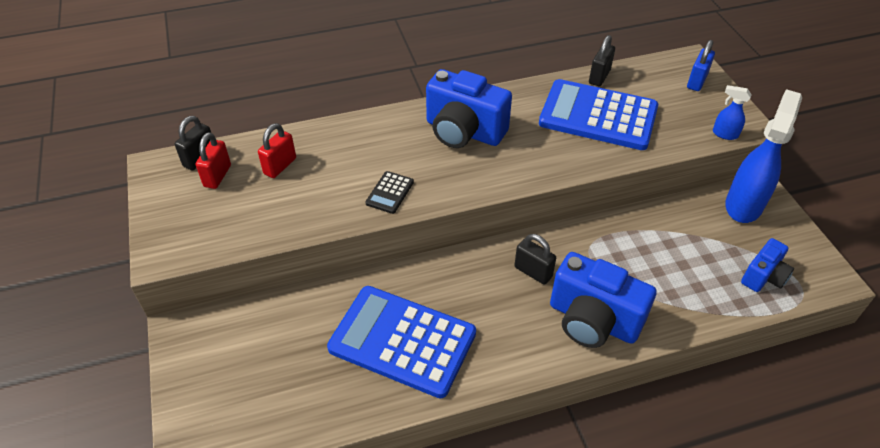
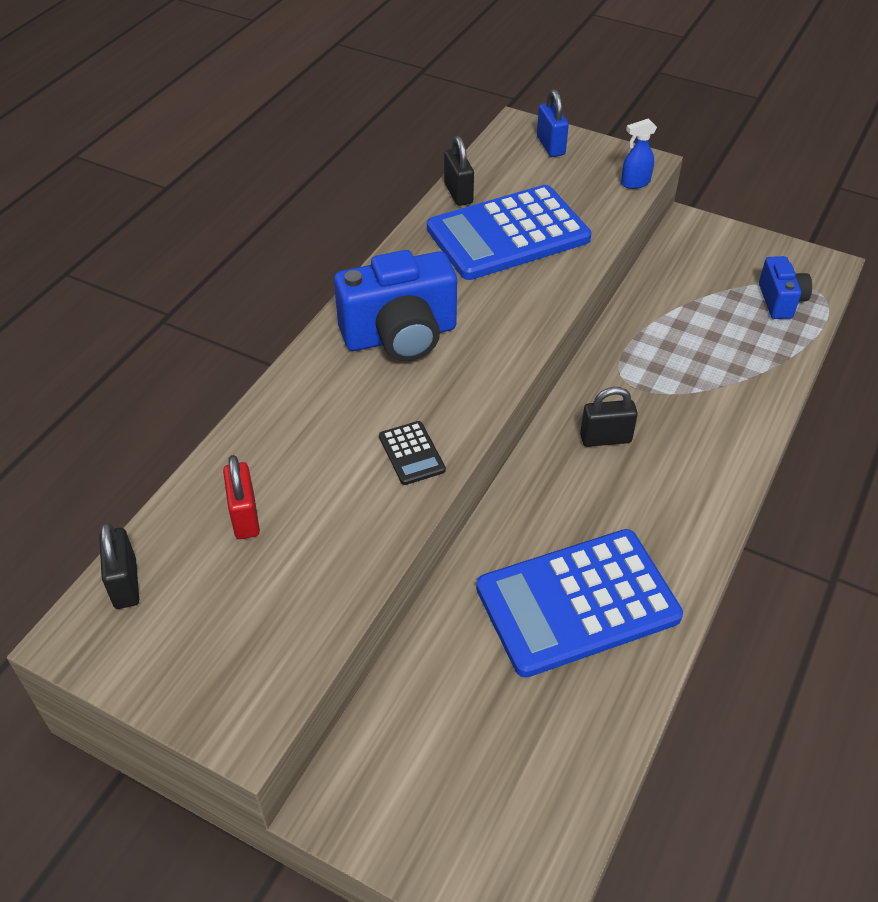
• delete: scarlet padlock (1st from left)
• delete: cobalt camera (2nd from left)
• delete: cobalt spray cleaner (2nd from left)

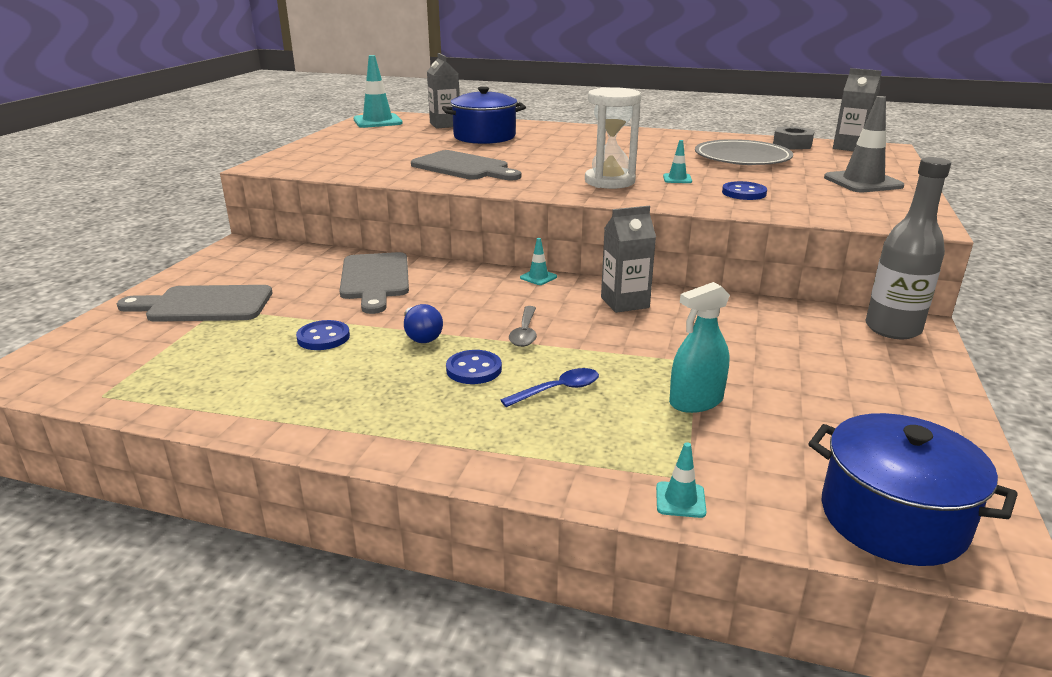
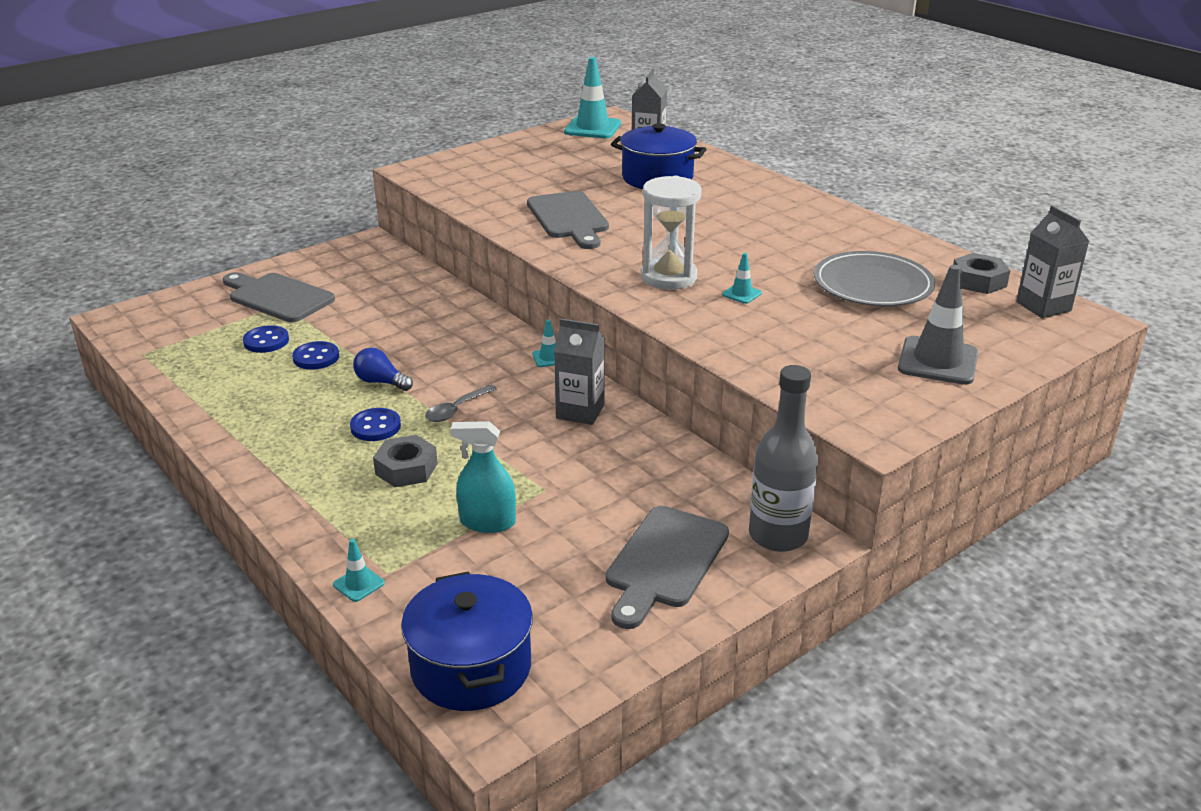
• move: cobalt button (3rd from left in the first image) to cobalt button (1st from left)
• rotate: cobalt light bulb 105 degrees clockwise
• replace: cobalt spoon to gray nut (1st from left)
• move: gray bread board (2nd from left in the first image) to gray bread board (3rd from left)

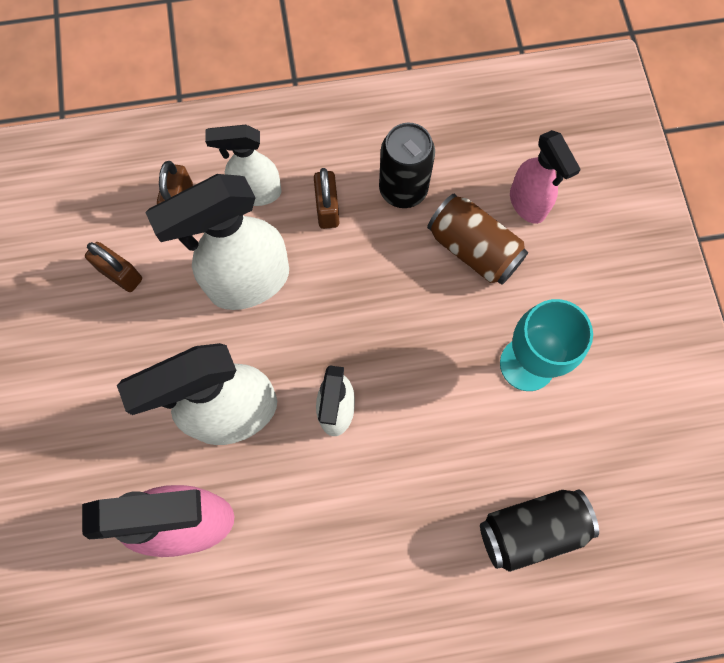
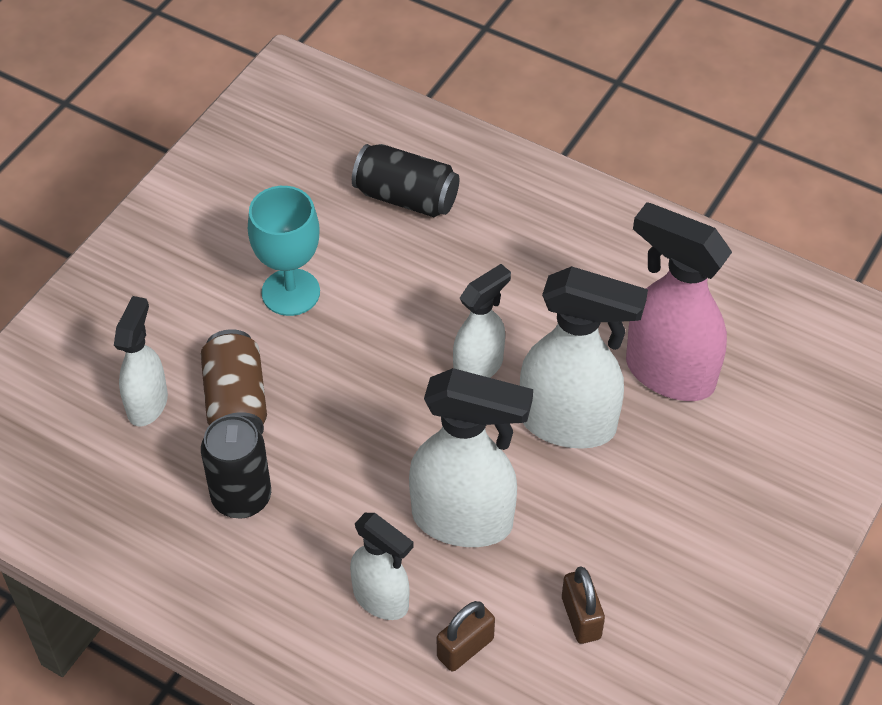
• recolor: rose-pink spray cleaner (2nd from left) to snow-white spray cleaner (1st from left)
• delete: dark brown padlock (3rd from left)

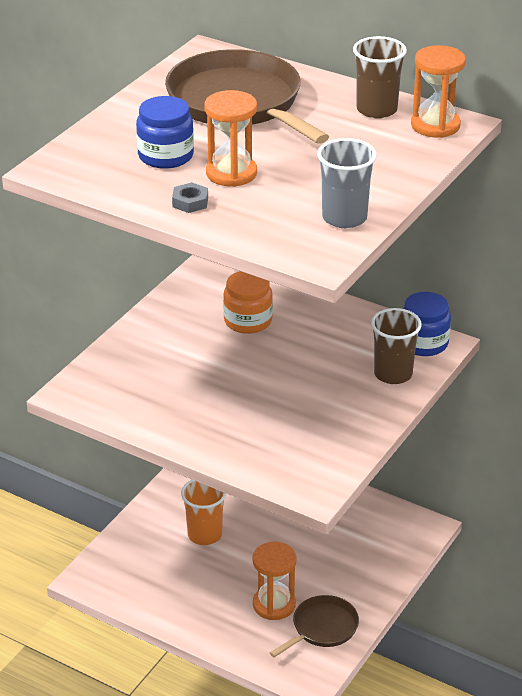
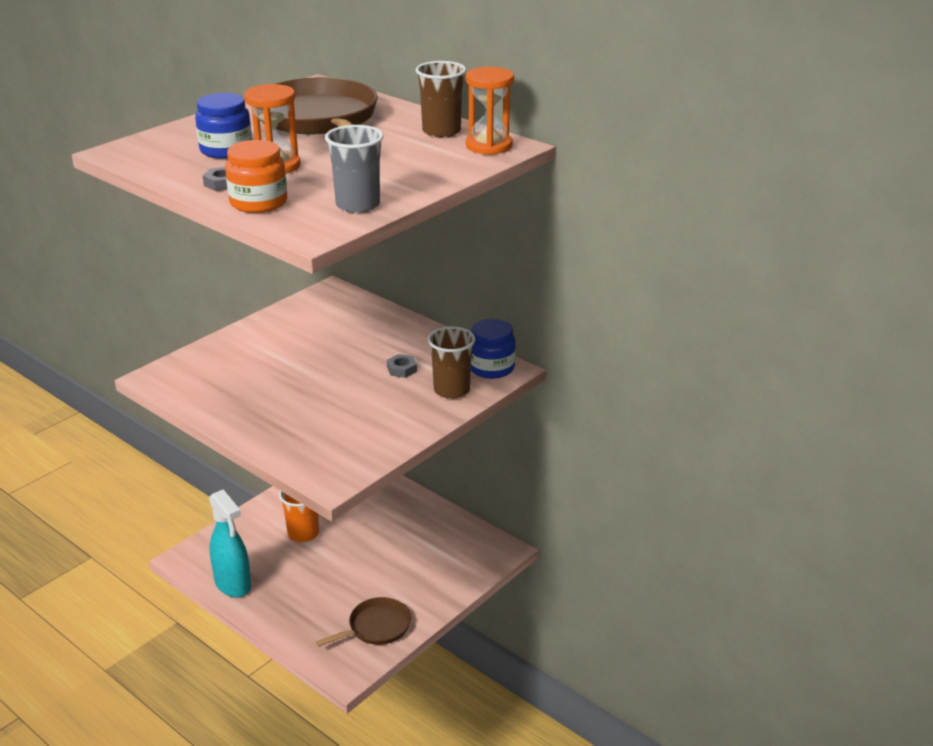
• insert: aqua spray cleaner
• move: orange preserve jar
• insert: gray nut (2nd from left)
• delete: orange sandglass (2nd from left)

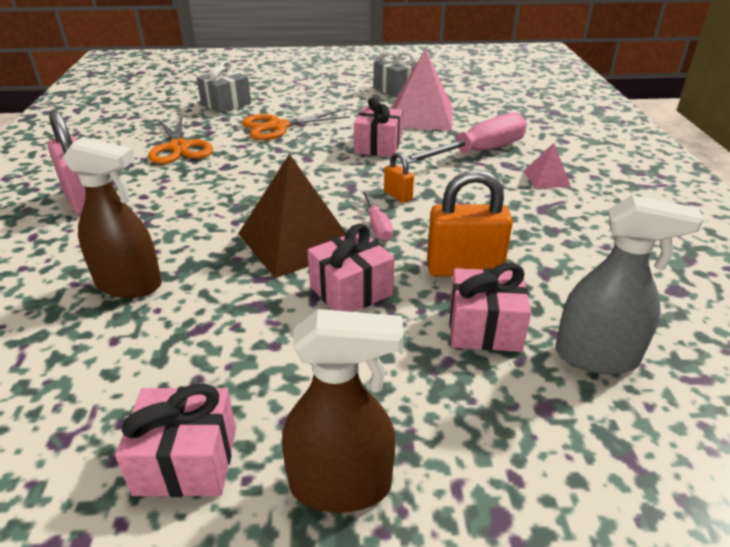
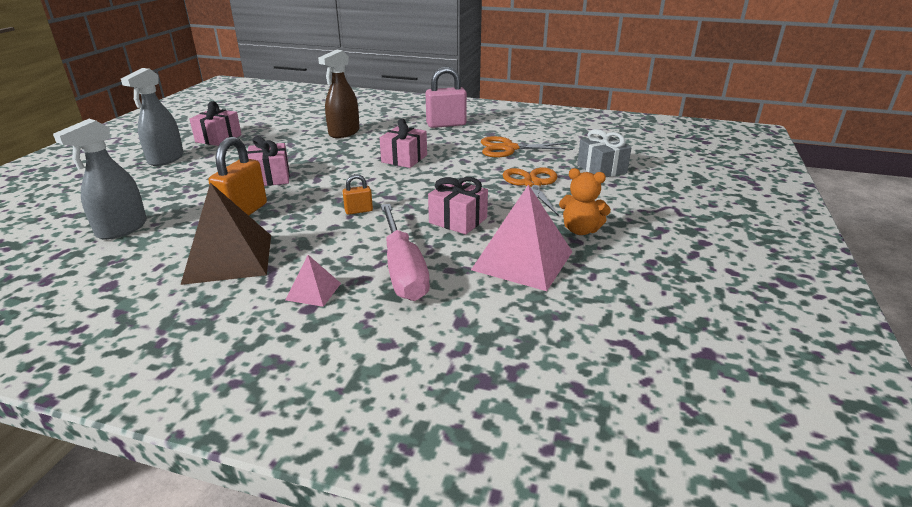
• recolor: dark brown spray cleaner (2nd from left) to gray spray cleaner (2nd from left)
• move: dark brown solid pyramid
• move: rose-pink wrapped gift (4th from left in the first image) to rose-pink wrapped gift (3rd from left)
• insert: orange stuffed bear
• delete: rose-pink screwdriver (1st from left)
• delete: gray wrapped gift (2nd from left)

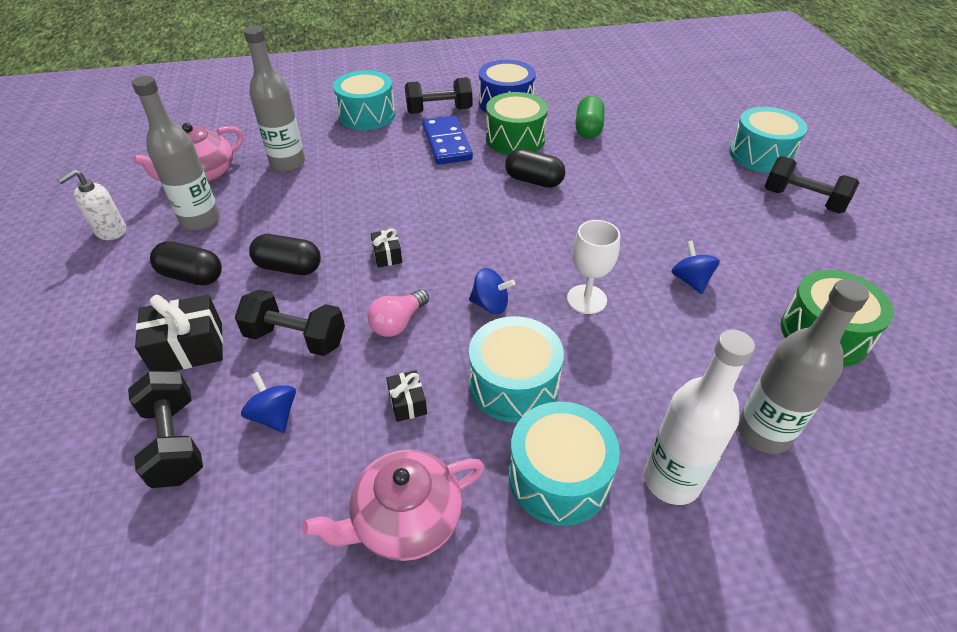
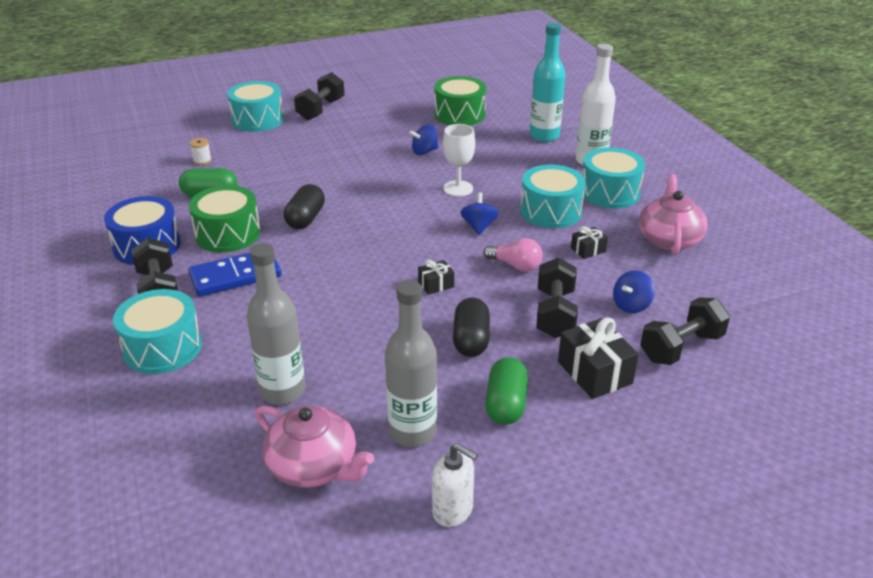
• insert: snow-white bobbin
• recolor: ebony capsule (1st from left) to green capsule (2nd from left)
• recolor: gray bottle (3rd from left) to aqua bottle
• rotate: rose-pink teapot (2nd from left) 135 degrees counterclockwise

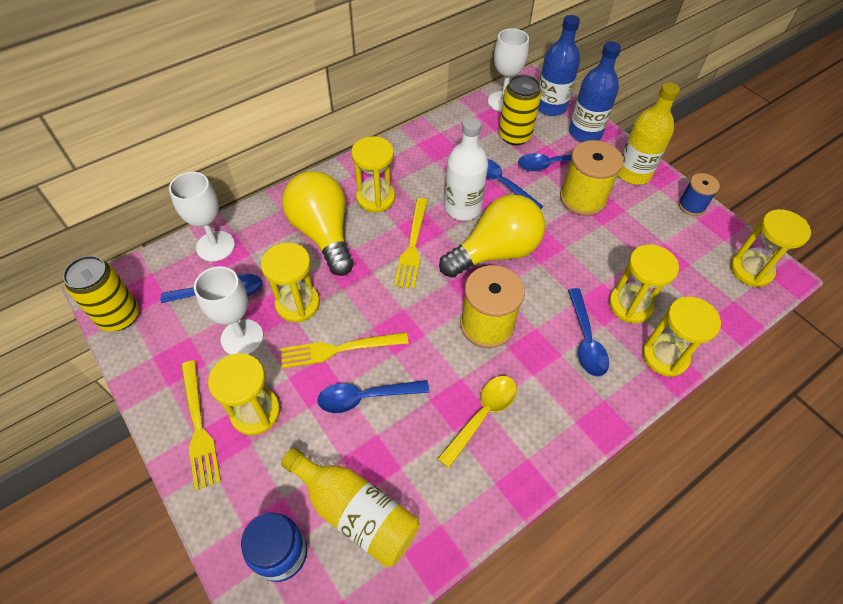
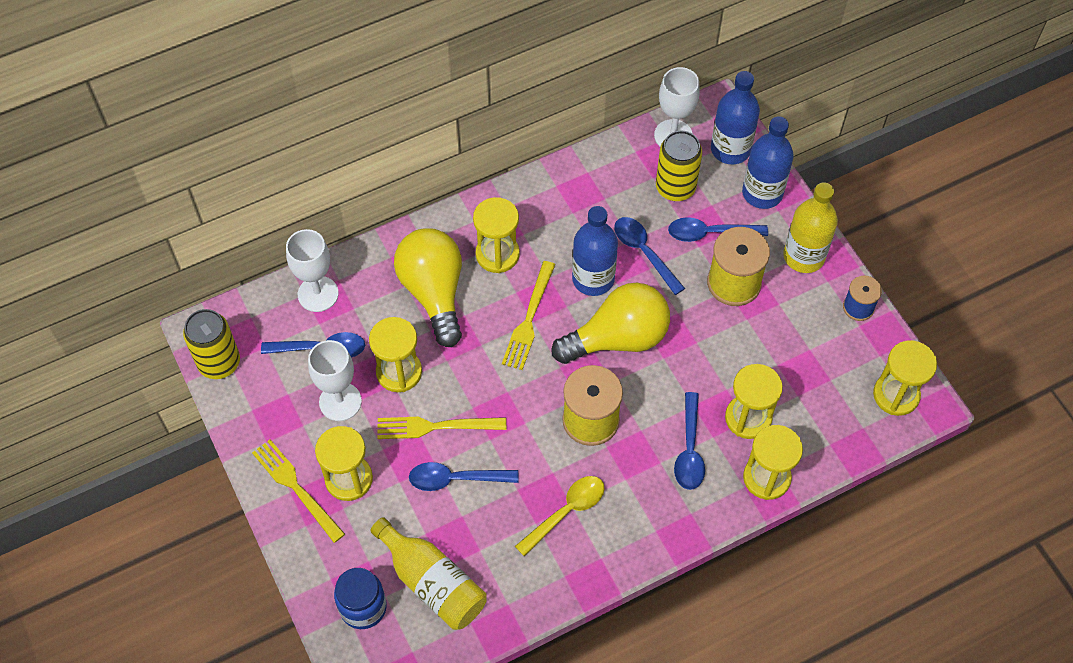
• rotate: golden dinner fork (1st from left) 150 degrees clockwise
• recolor: snow-white bottle to cobalt bottle (1st from left)

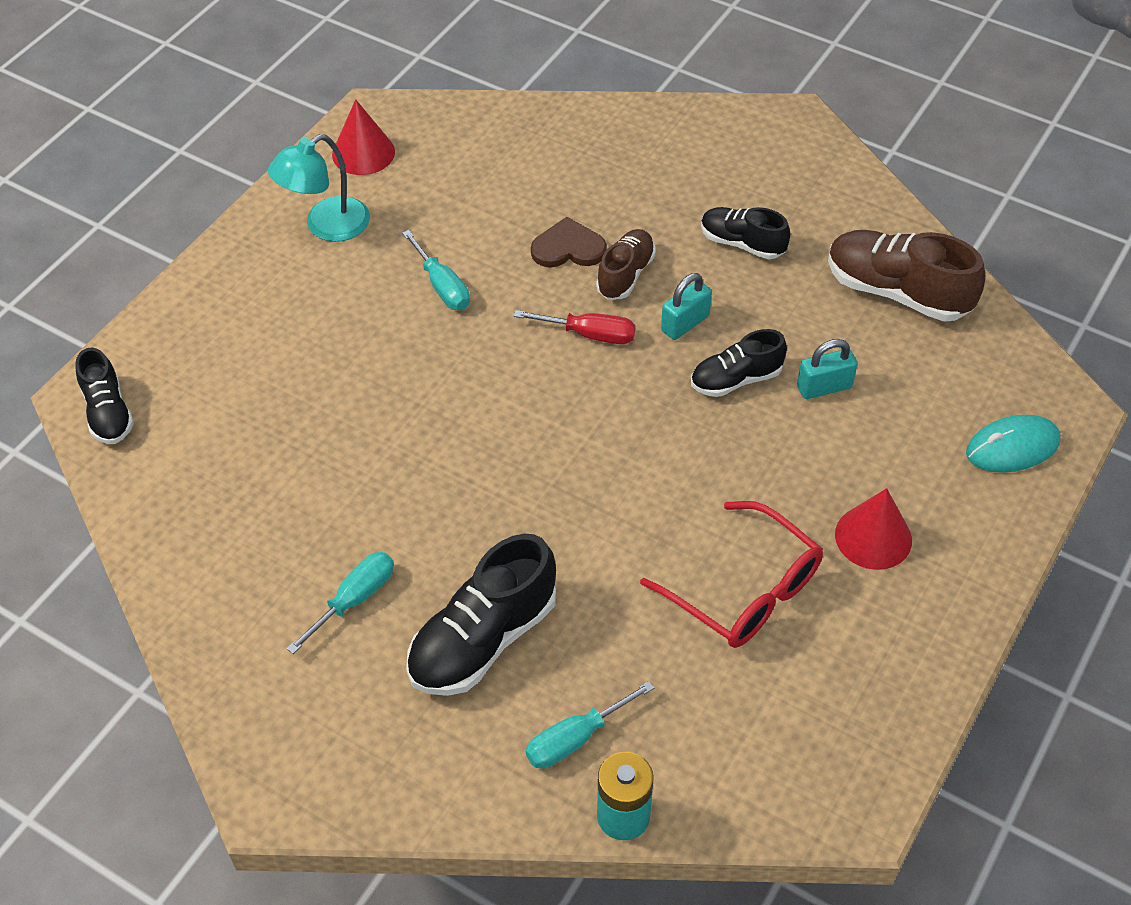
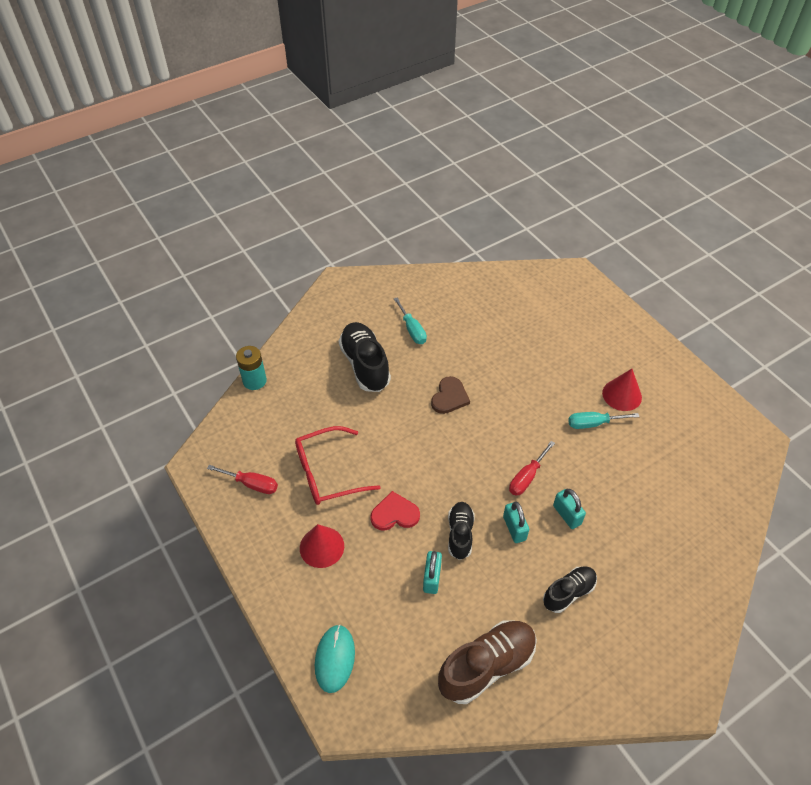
• insert: scarlet screwdriver (1st from left)
• insert: scarlet heart shape
• move: dark brown heart shape
• replace: dark brown lace-up shoe (1st from left) to aqua padlock (3rd from left)
• move: scarlet cone shape (1st from left in the first image) to scarlet cone shape (2nd from left)
• delete: ebony lace-up shoe (1st from left)
• delete: aqua reading lamp
• delete: aqua screwdriver (3rd from left)

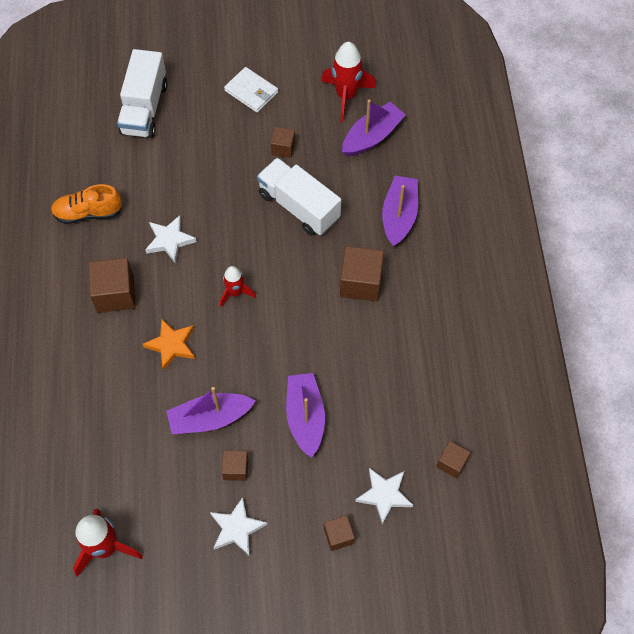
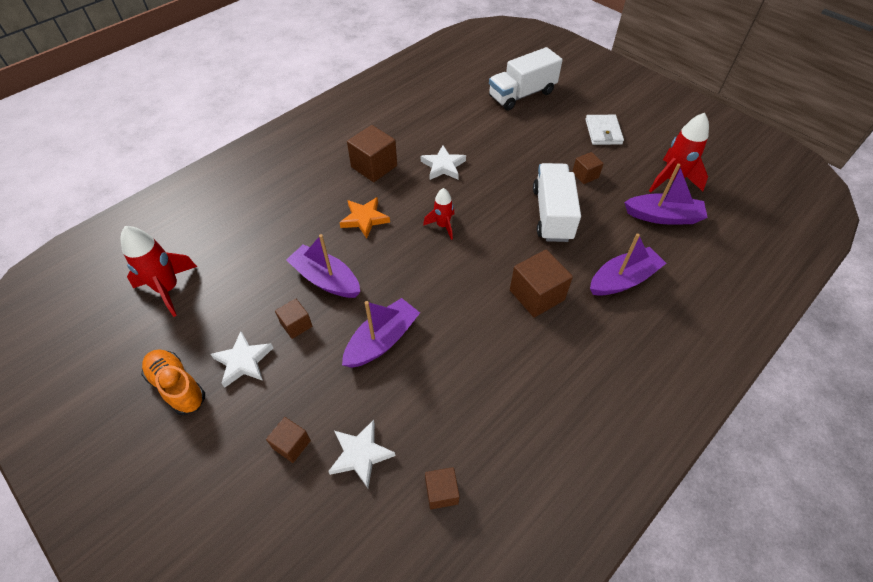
• move: orange lace-up shoe

